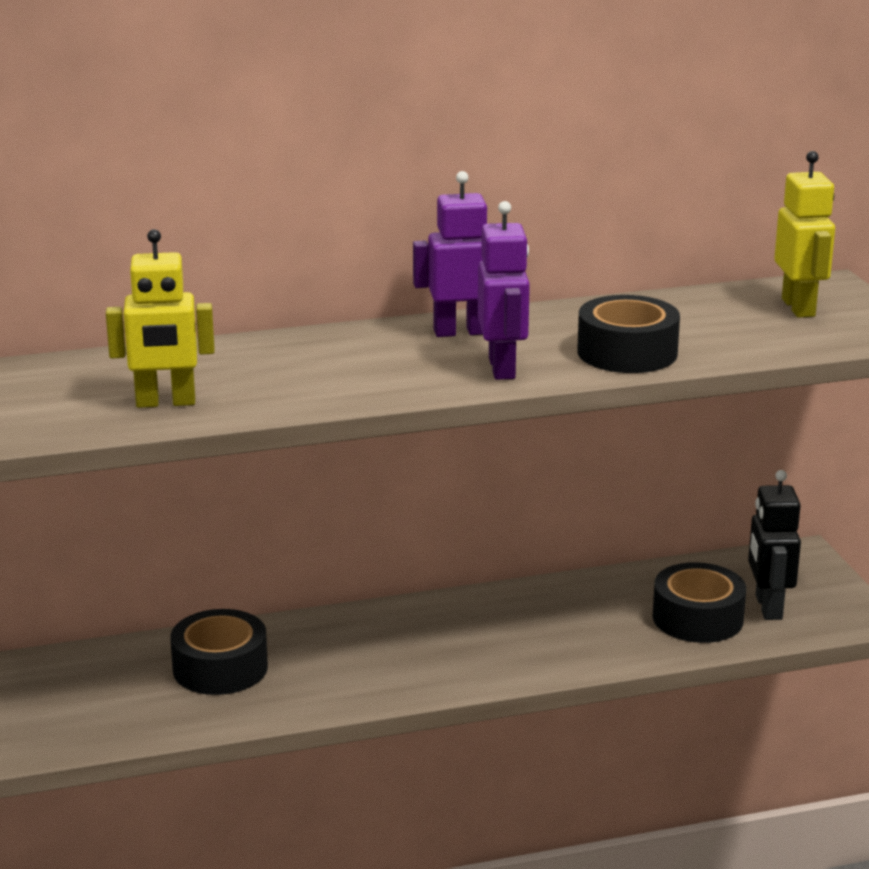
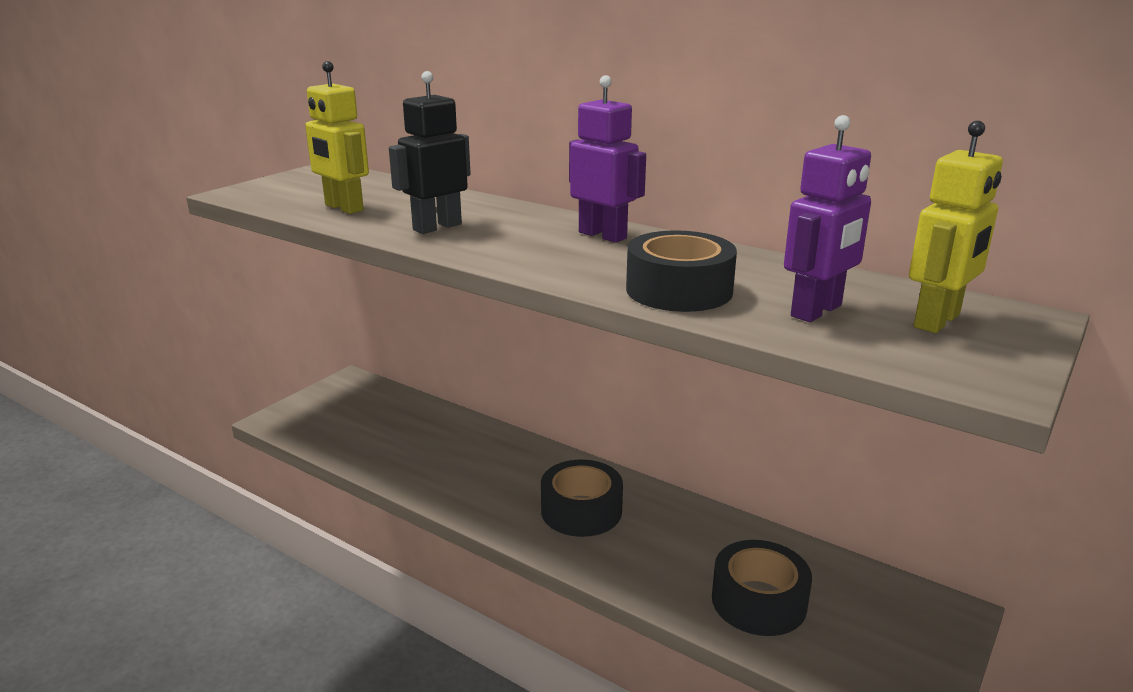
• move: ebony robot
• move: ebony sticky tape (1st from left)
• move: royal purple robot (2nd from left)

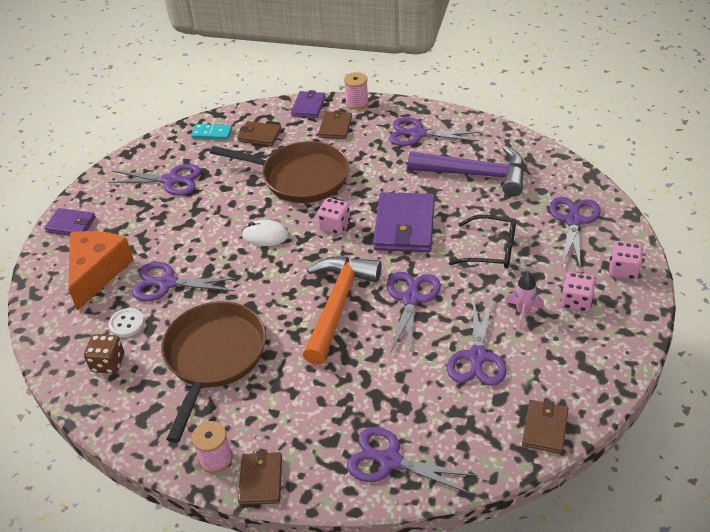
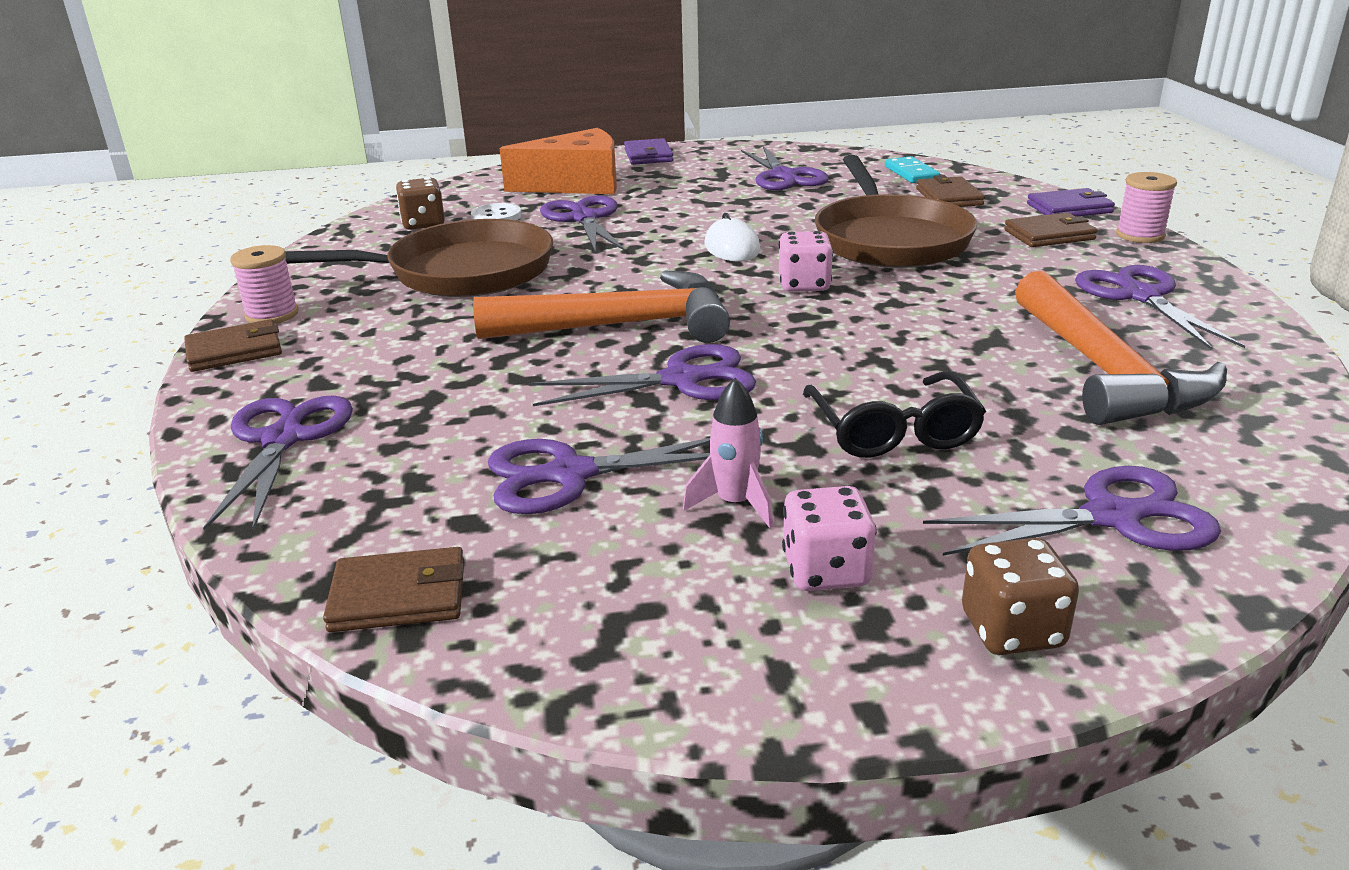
• recolor: rose-pink die (3rd from left) to dark brown die (2nd from left)
• recolor: royal purple claw hammer to orange claw hammer (2nd from left)
• delete: royal purple wallet (3rd from left)

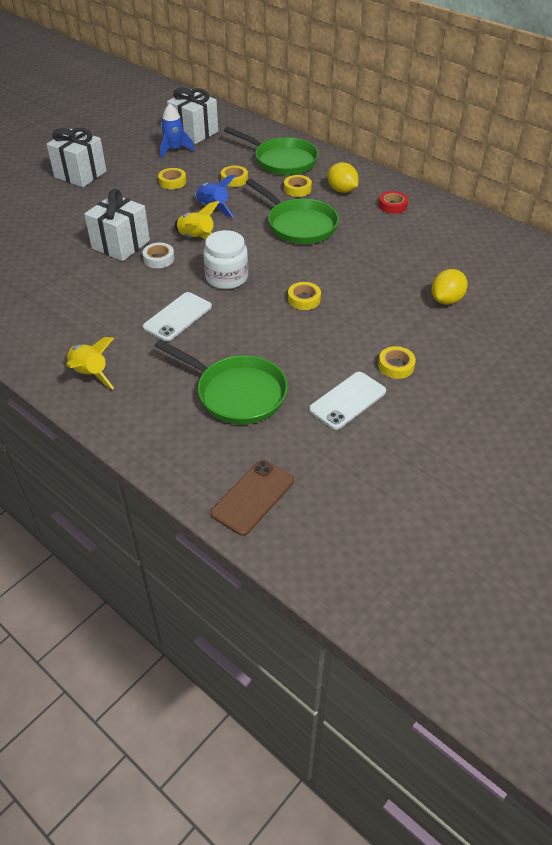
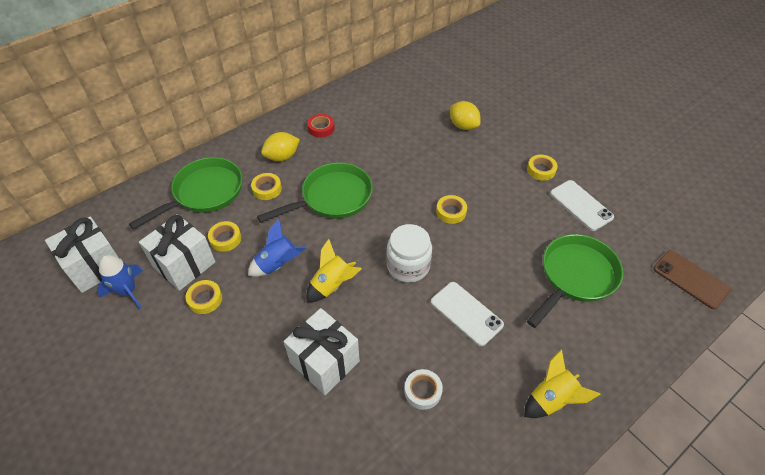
• move: snow-white wrapped gift (1st from left in the first image) to snow-white wrapped gift (2nd from left)
• move: snow-white sticky tape

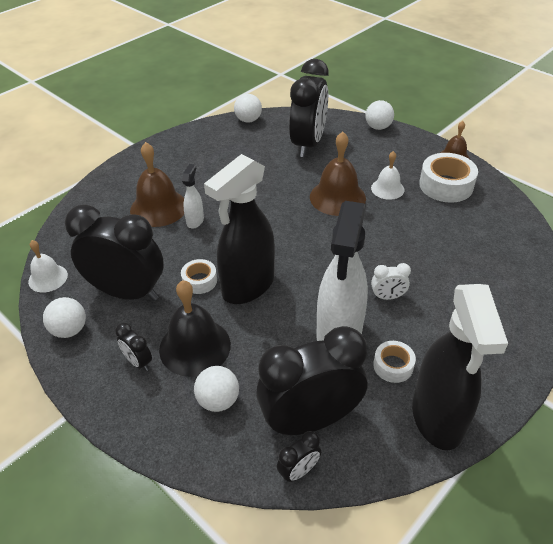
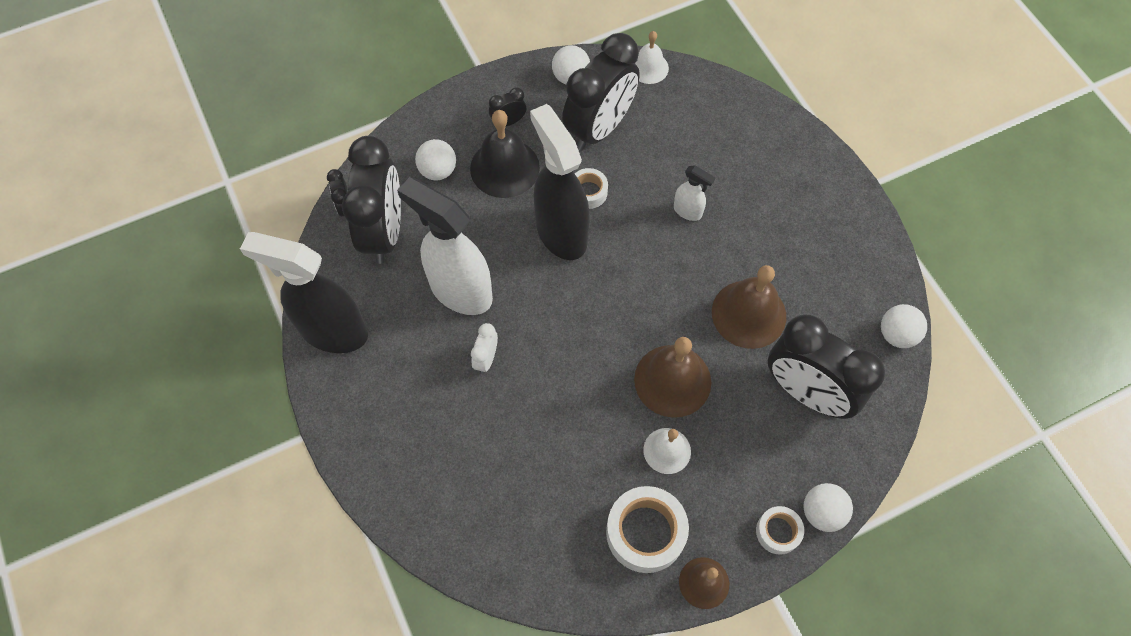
• move: dark brown school bell (1st from left in the first image) to dark brown school bell (3rd from left)
• move: snow-white sticky tape (2nd from left in the first image) to snow-white sticky tape (3rd from left)

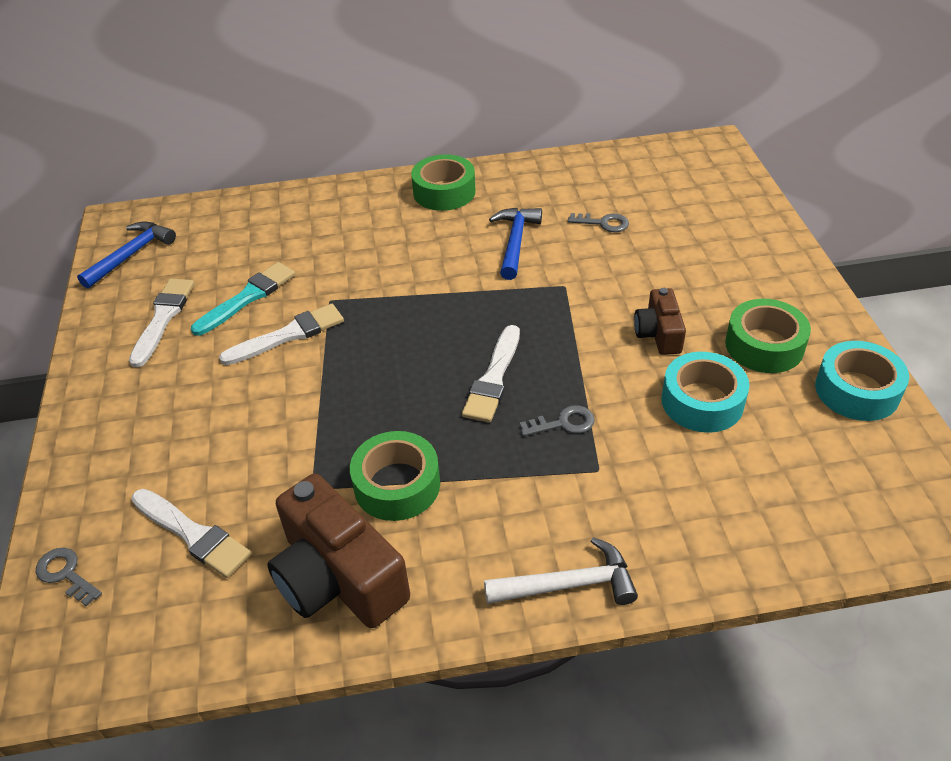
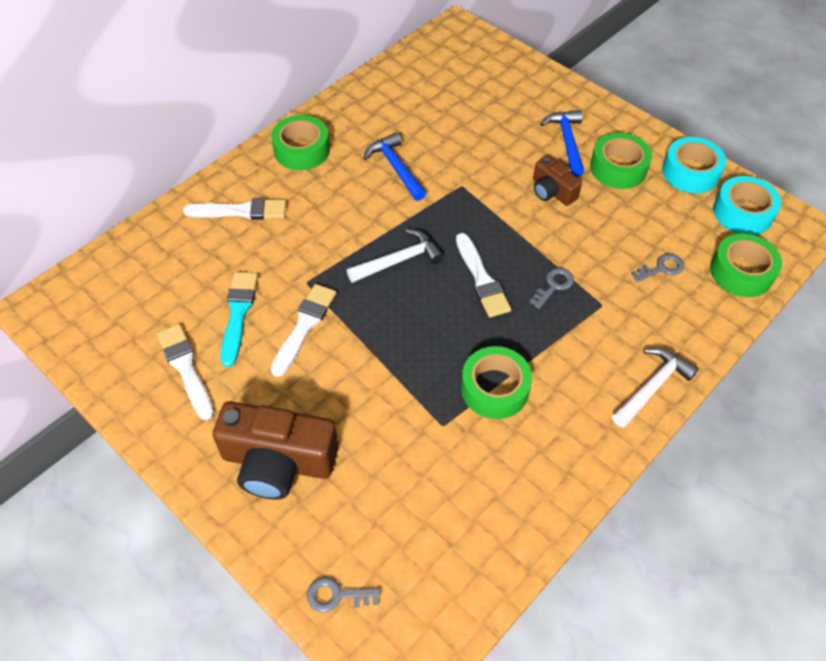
• move: snow-white paint brush (2nd from left)
• move: dark brown camera (1st from left)
• insert: snow-white claw hammer (1st from left)
• move: cobalt claw hammer (1st from left in the first image) to cobalt claw hammer (2nd from left)
• move: gray key (3rd from left)
• insert: green sticky tape (4th from left)
• move: aqua sticky tape (1st from left in the first image) to aqua sticky tape (2nd from left)

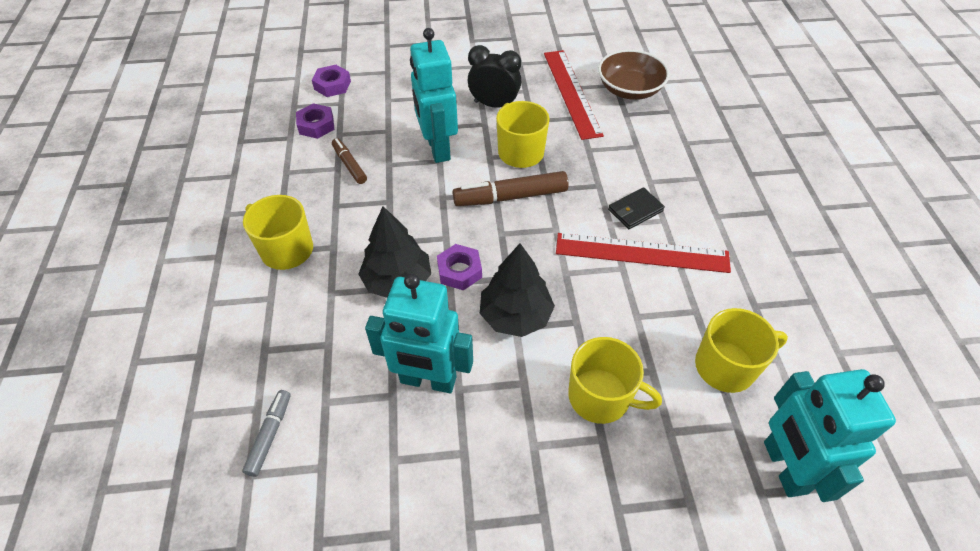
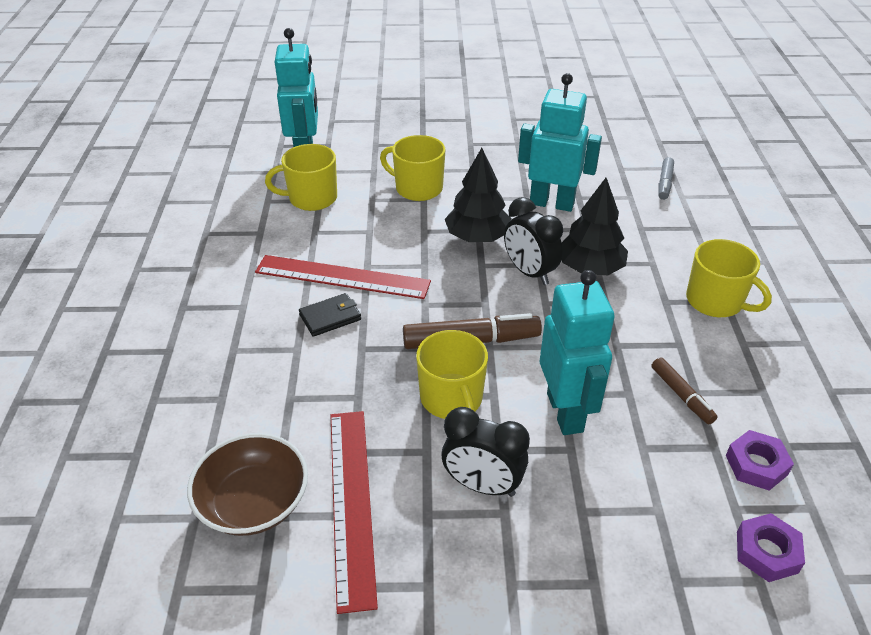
• replace: royal purple nut (3rd from left) to ebony clock (2nd from left)

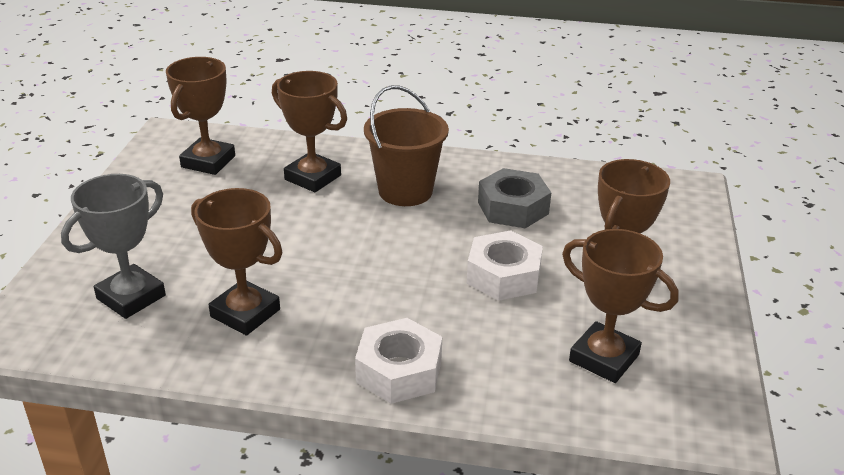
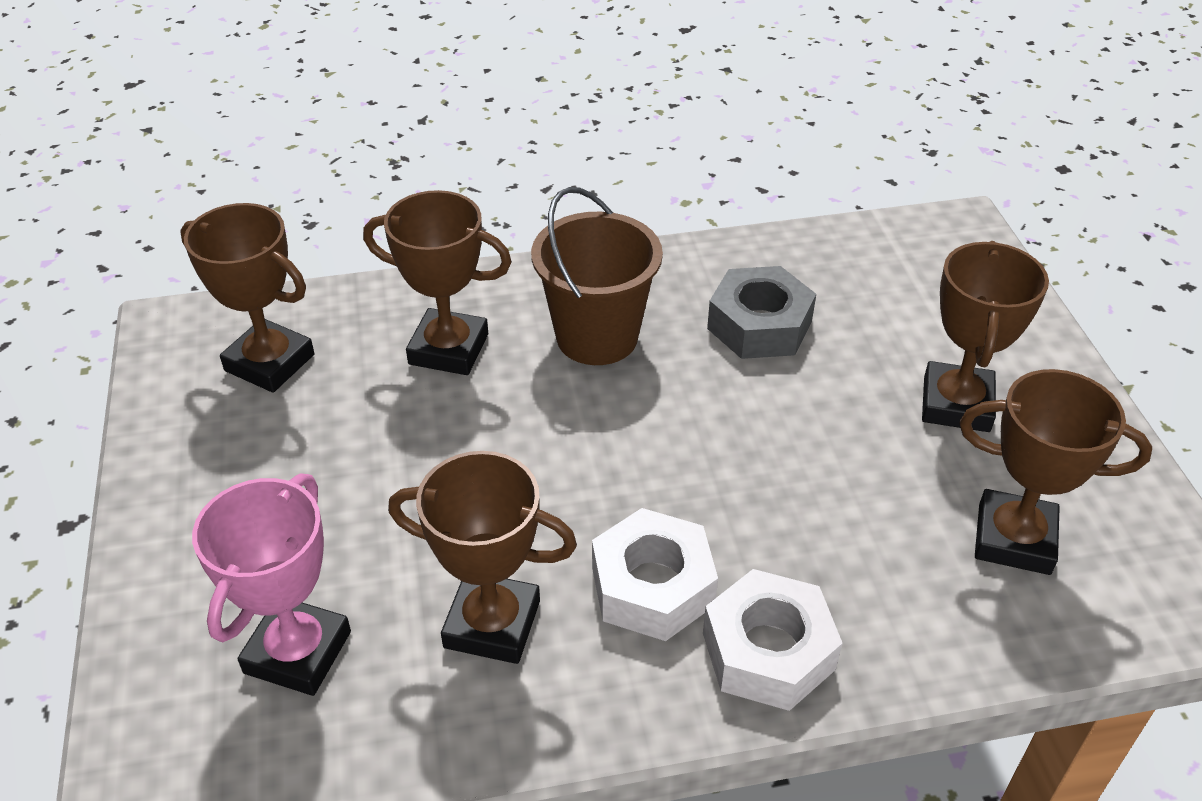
• rotate: dark brown prize cup (1st from left) 60 degrees counterclockwise
• recolor: gray prize cup to rose-pink prize cup
• move: snow-white nut (2nd from left in the first image) to snow-white nut (1st from left)

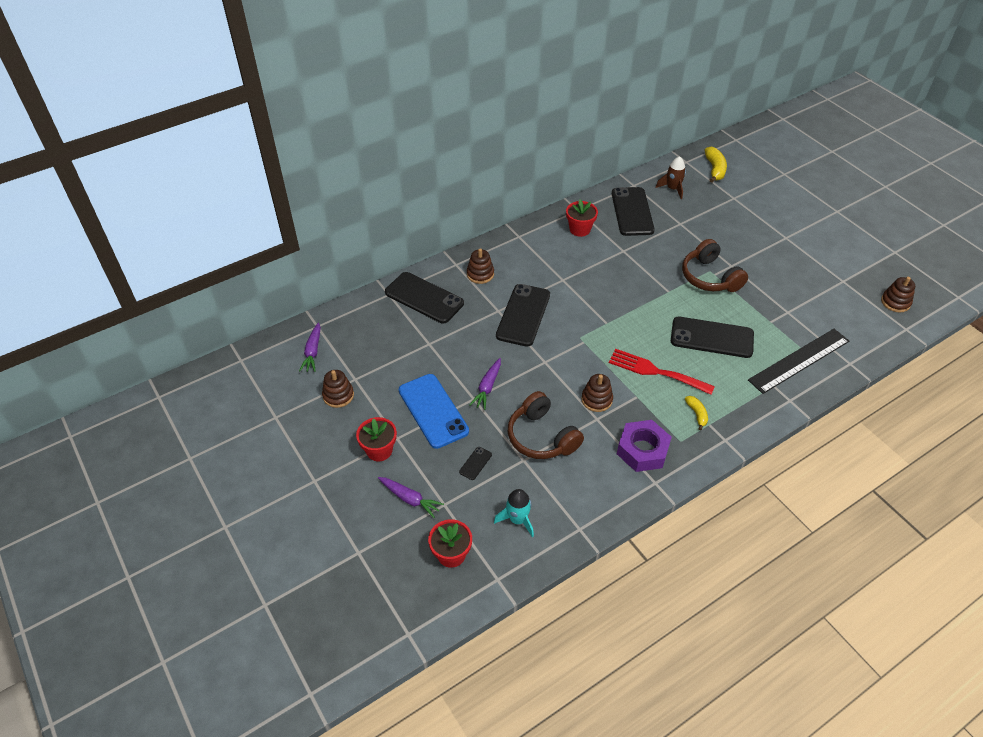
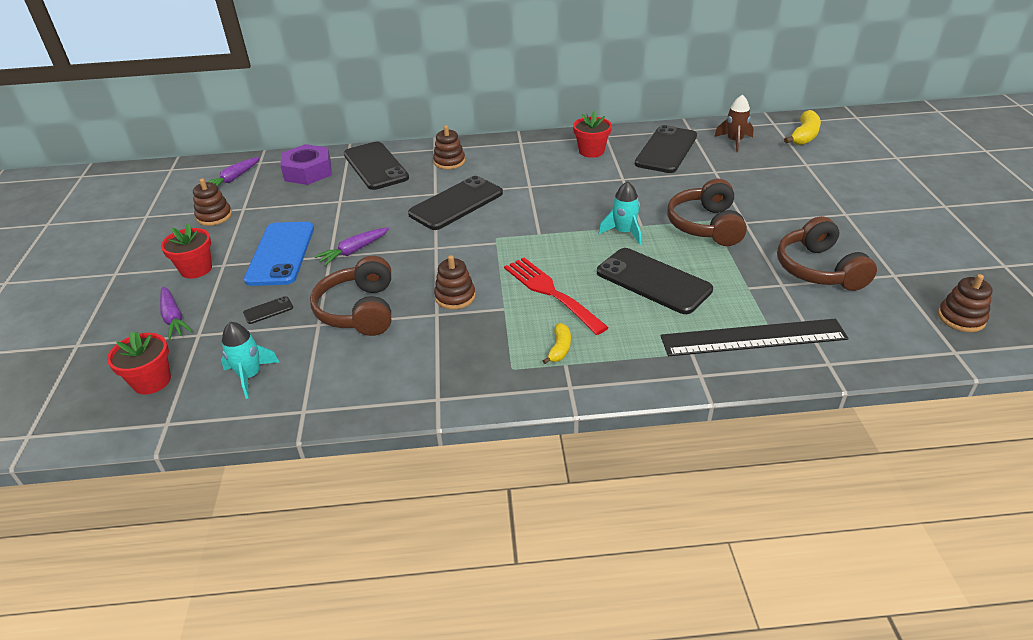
• move: royal purple nut
• insert: aqua spaceship (2nd from left)
• insert: dark brown headphones (3rd from left)

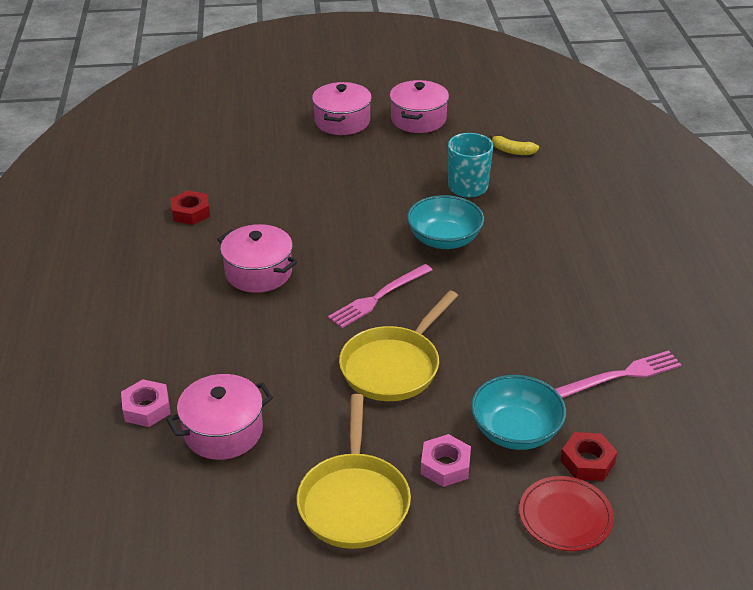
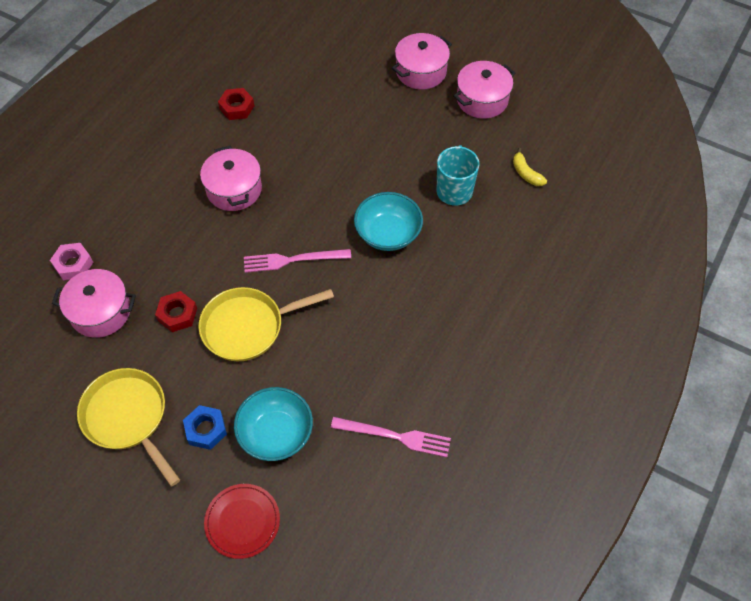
• rotate: golden skillet (1st from left) 105 degrees clockwise
• move: scarlet nut (2nd from left in the first image) to scarlet nut (1st from left)
• recolor: rose-pink nut (2nd from left) to cobalt nut

